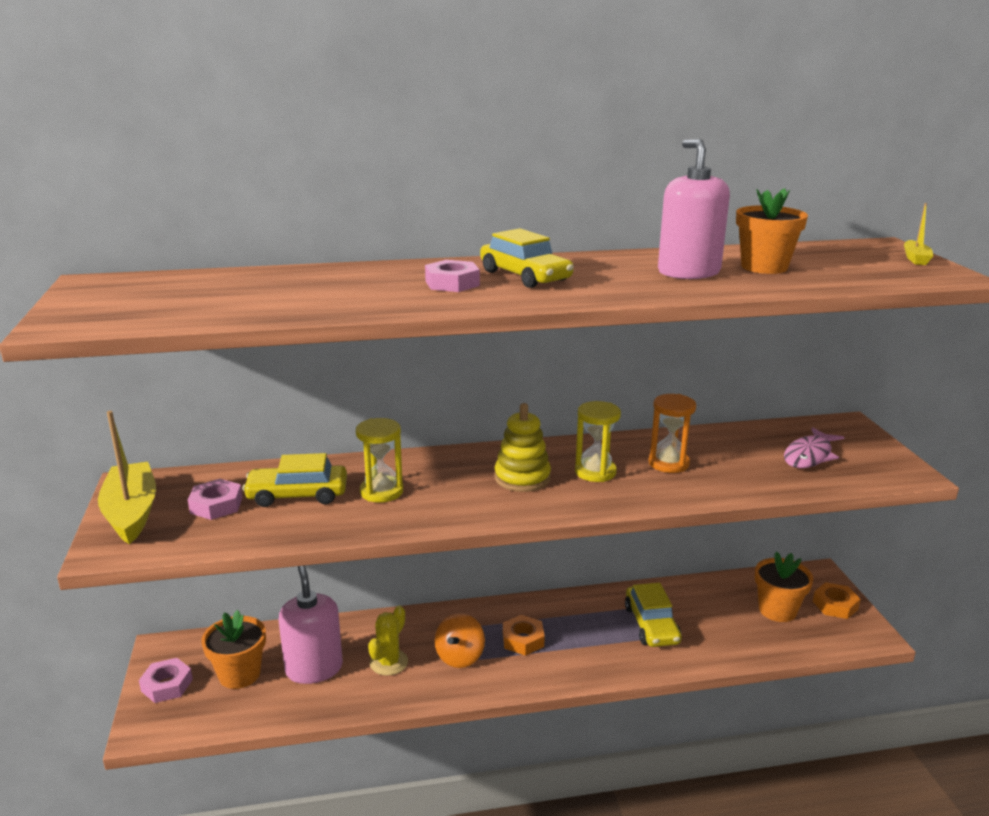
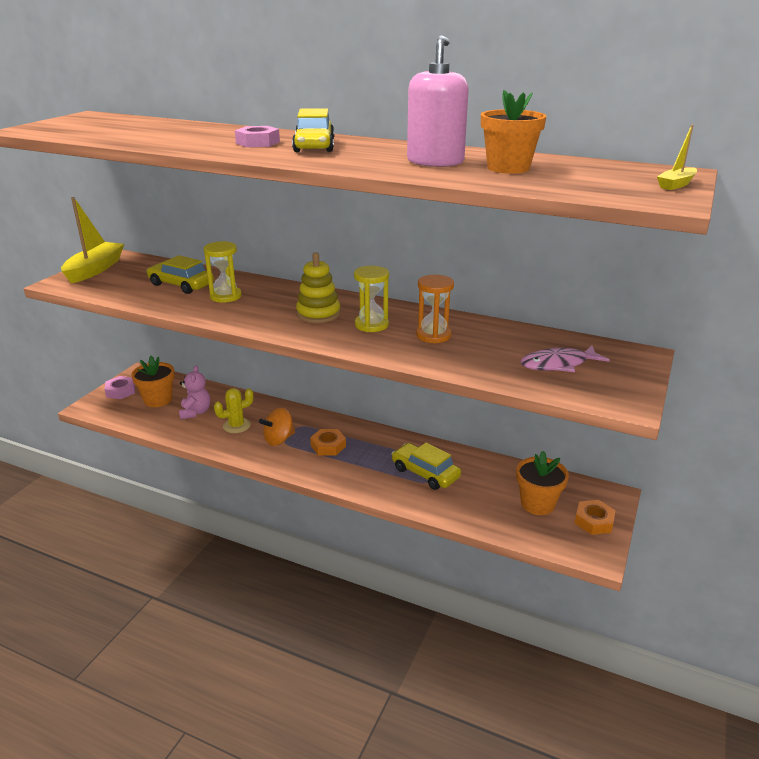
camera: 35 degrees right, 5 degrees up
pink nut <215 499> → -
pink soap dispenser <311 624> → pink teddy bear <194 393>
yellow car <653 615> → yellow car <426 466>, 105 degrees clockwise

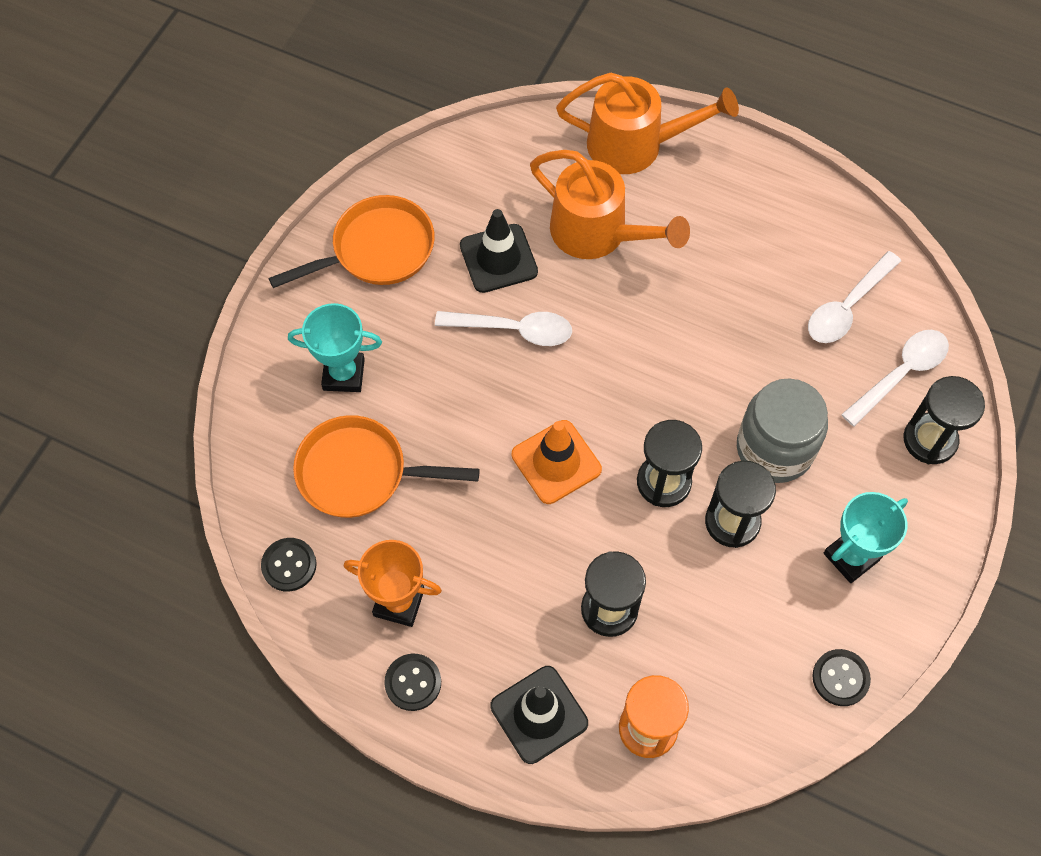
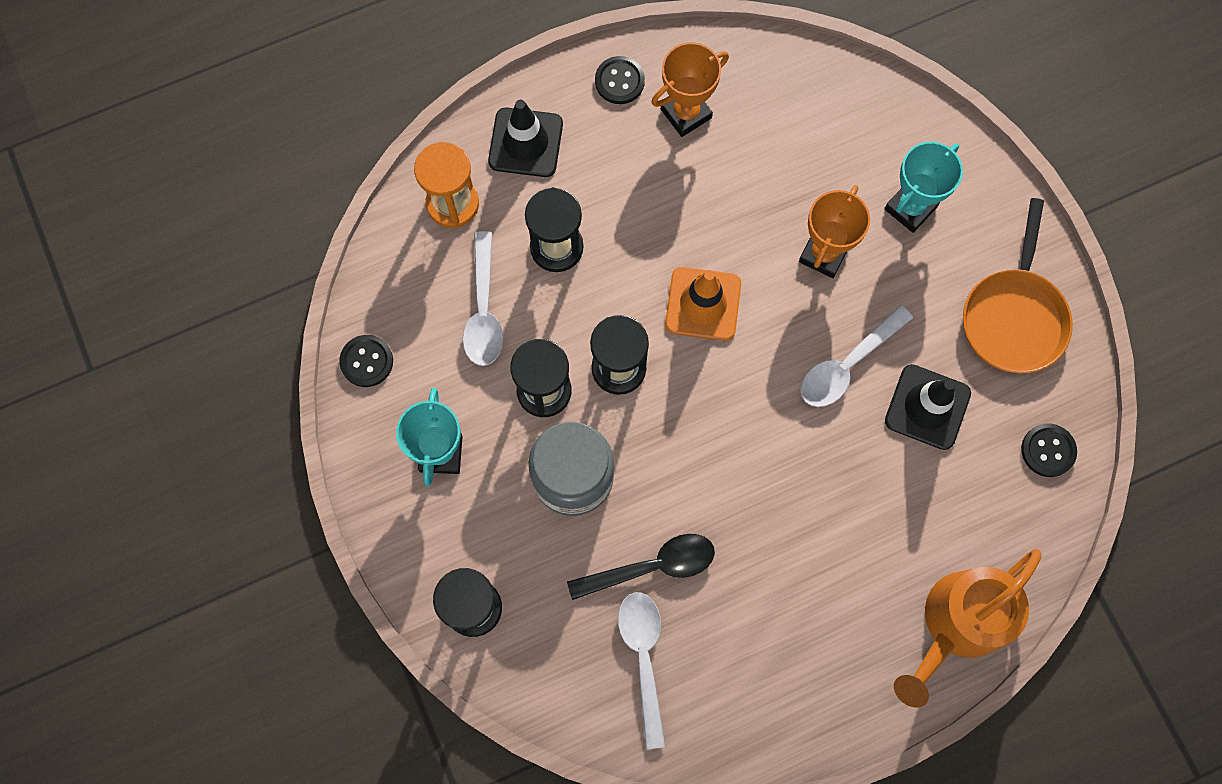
camera: 130 degrees right, 10 degrees up
black button <289 565> → black button <1049 450>, shifted
orange pan <386 466> → -
orange watering can <610 204> → -
white spoon <895 378> → white spoon <483 298>, shifted
- → black spoon <641 567>
- → orange trophy <834 231>

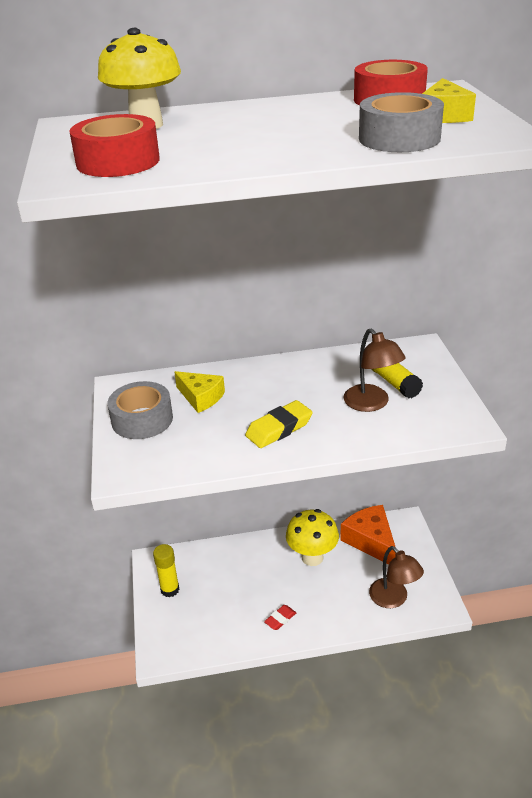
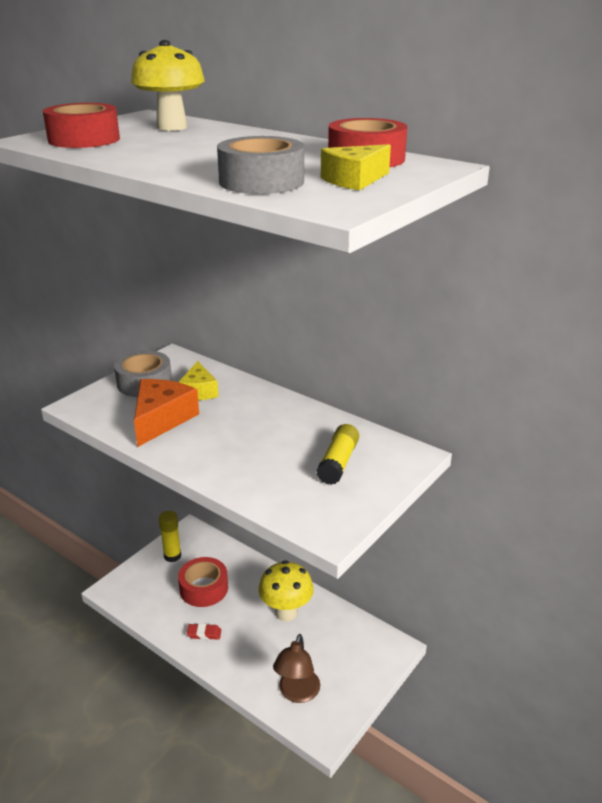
camera: 45 degrees right, 5 degrees down
yellow eraser <279 424> → -
orange cheese <368 534> → orange cheese <166 413>, shifted
brown lamp <374 370> → -
- → red tape <203 582>

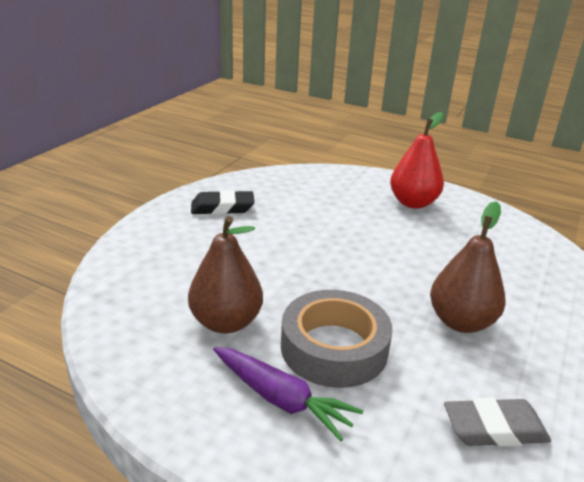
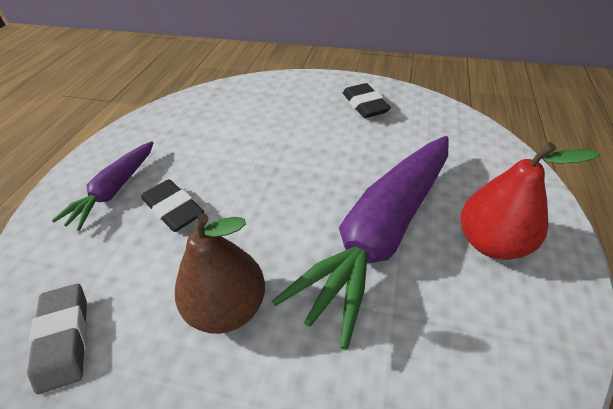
camera: 80 degrees right, 15 degrees up
brown pear <225 275> → -
grey tape <337 339> → black eraser <172 205>
- → purple carrot <360 242>

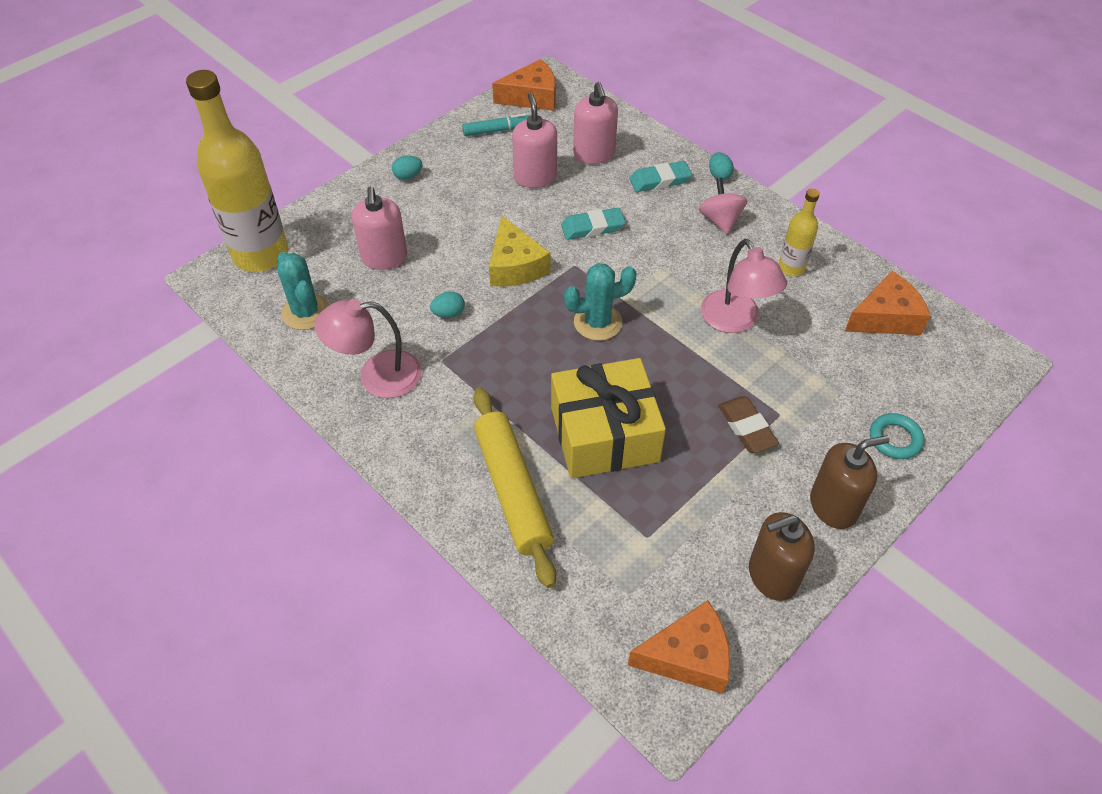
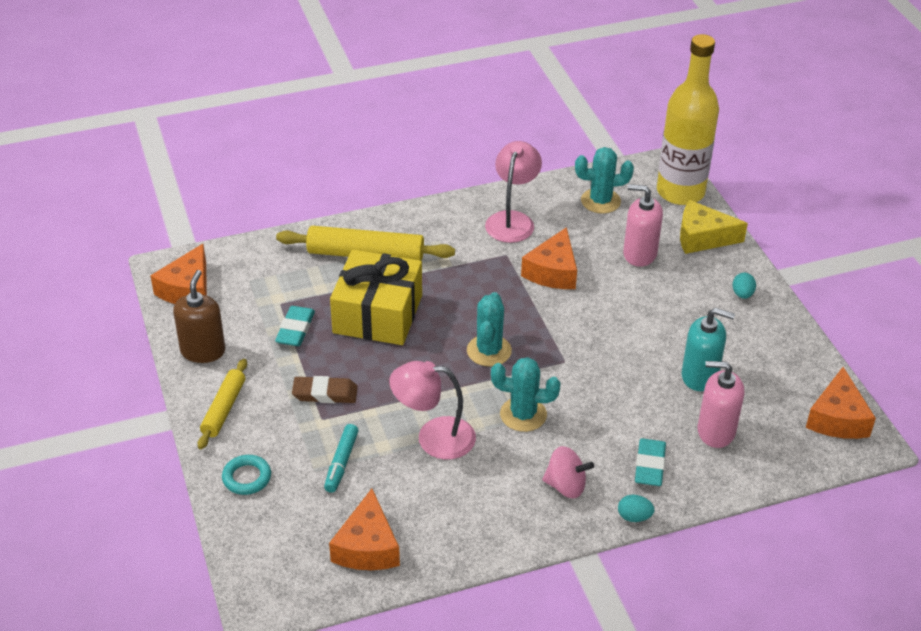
camera: 115 degrees right, 10 degrees down
turquoise egg <447 304> → orange cheese <549 258>
turquoise marker <496 124> → turquoise marker <341 458>, shifted
yellow cheese <519 251> → yellow cheese <714 227>, shifted
pink soap dispenser <534 140> → turquoise soap dispenser <708 349>
turquoise eraser <593 224> → turquoise eraser <295 326>, shifted
yellow bottle <799 233> → -
brown soap dispenser <850 482> → yellow rolling pin <222 404>
- → turquoise cactus <526 394>

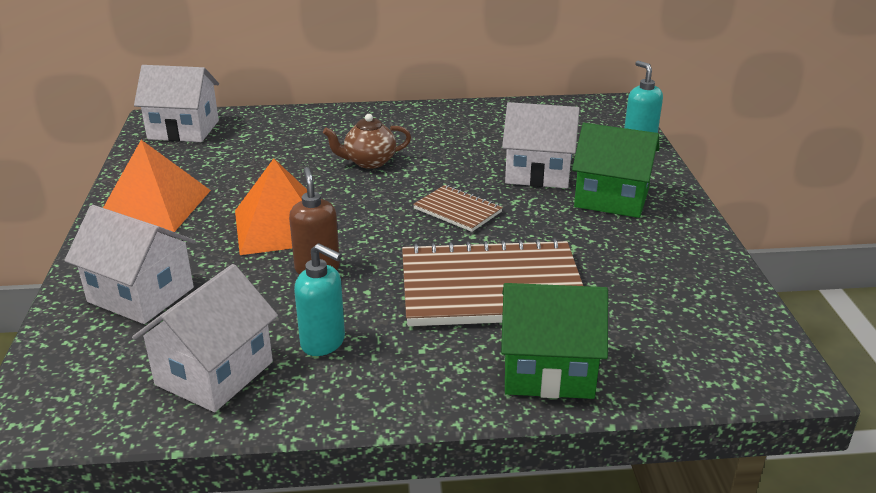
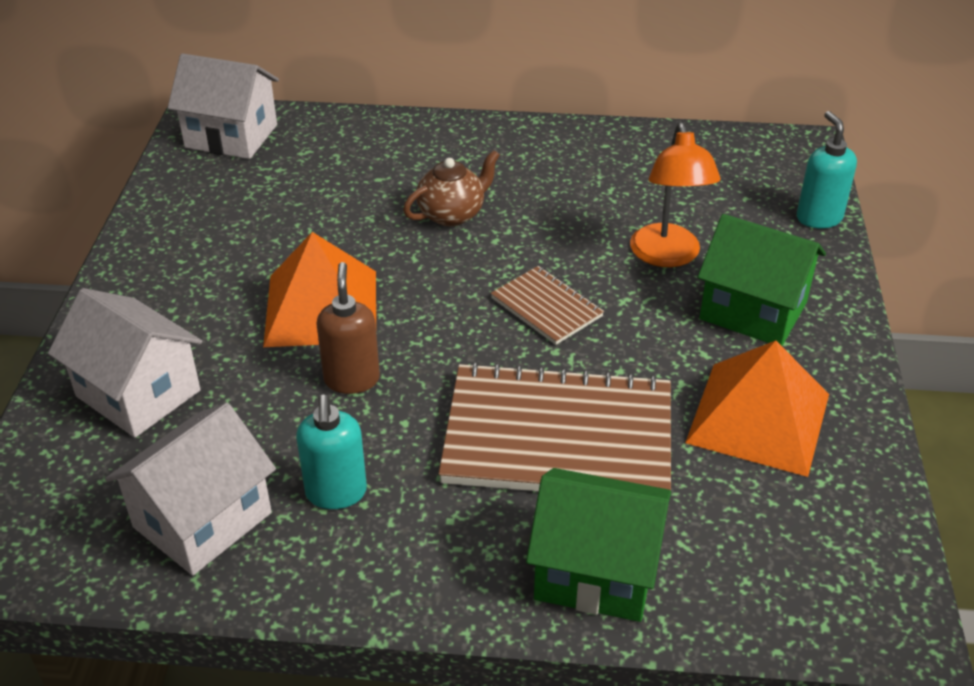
camera: 10 degrees right, 10 degrees up
orange pyramid <157 186> → orange pyramid <757 409>, shifted
turquoise soap dispenser <319 299> → turquoise soap dispenser <331 452>, 45 degrees clockwise
brown teapot <367 141> → brown teapot <451 188>, 150 degrees clockwise
white house <541 145> → orange lamp <675 195>

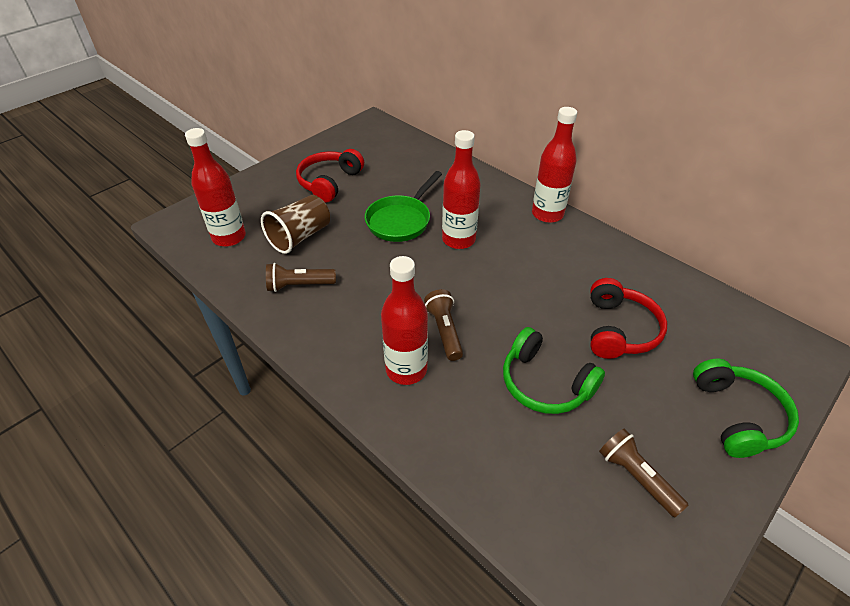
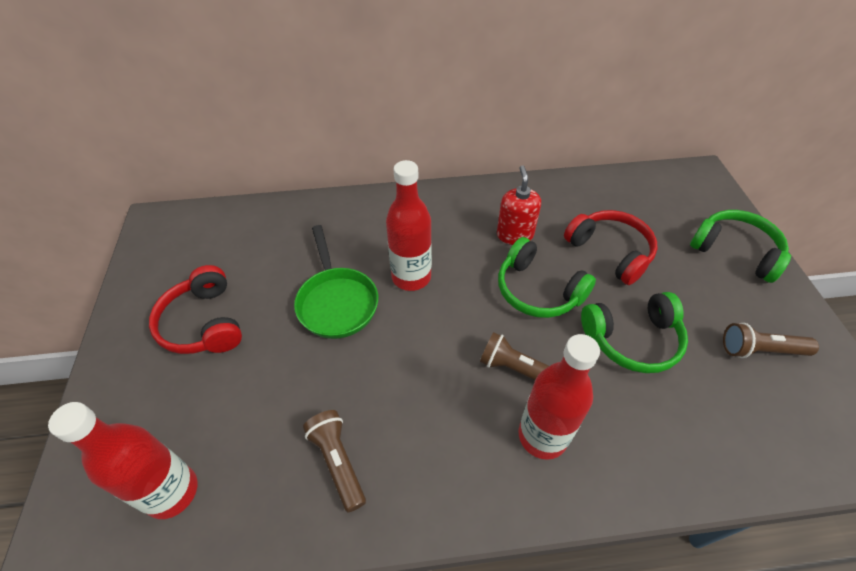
camera: 50 degrees left, 5 degrees up
brown cup <295 224> → -
brown flashlight <301 277> → brown flashlight <334 461>, 120 degrees clockwise
red bottle <554 165> → -
- → red soap dispenser <519 205>
- → green headphones <547 277>

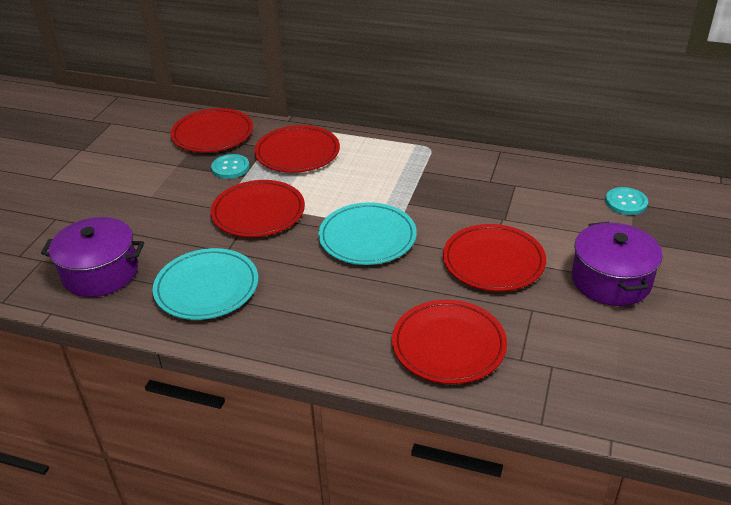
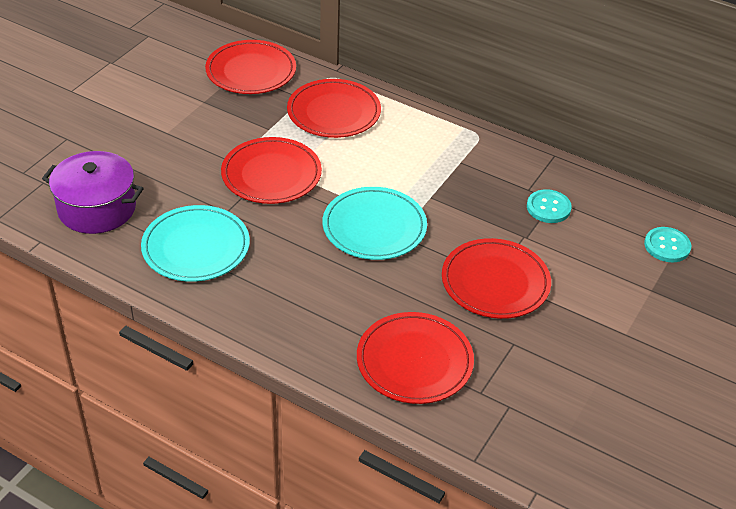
camera: 10 degrees right, 5 degrees up
turquoise button <230 166> → turquoise button <549 206>, shifted
purple pot <617 264> → -

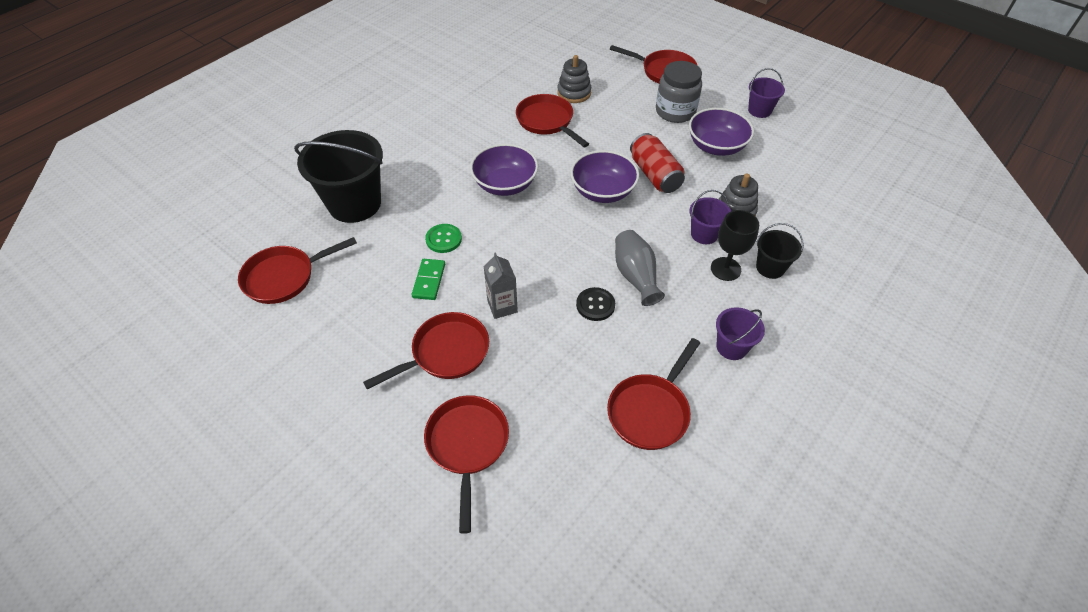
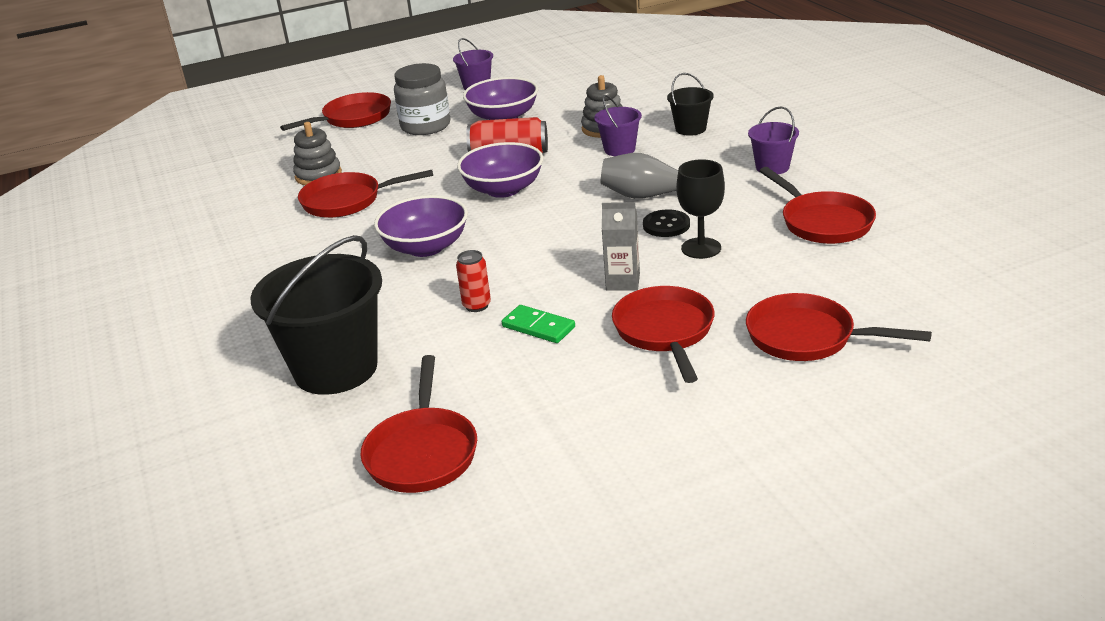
camera: 60 degrees left, 20 degrees down
green button <443 238> → red can <473 281>
black goblet <735 245> → black goblet <700 209>, shifted

